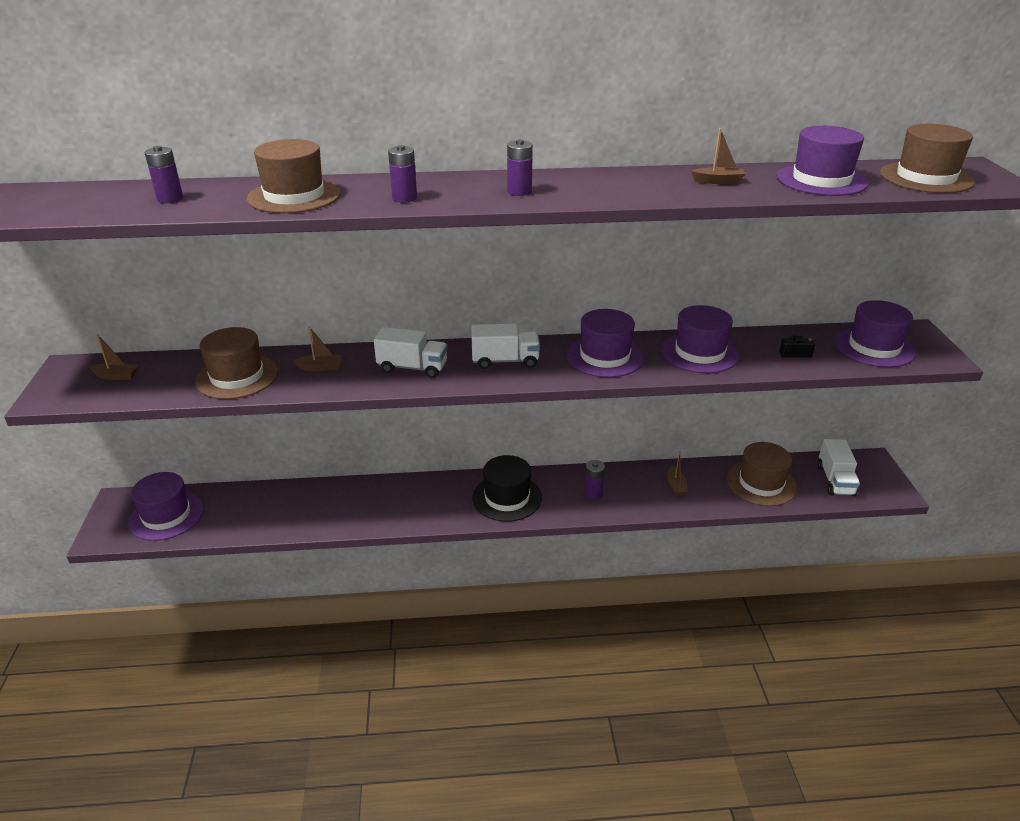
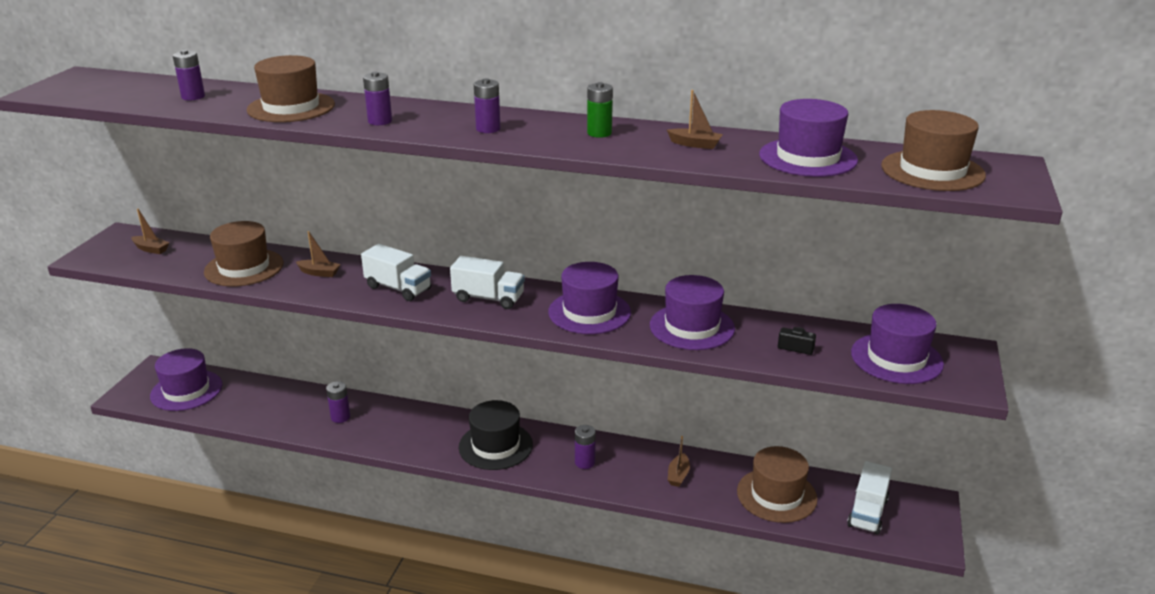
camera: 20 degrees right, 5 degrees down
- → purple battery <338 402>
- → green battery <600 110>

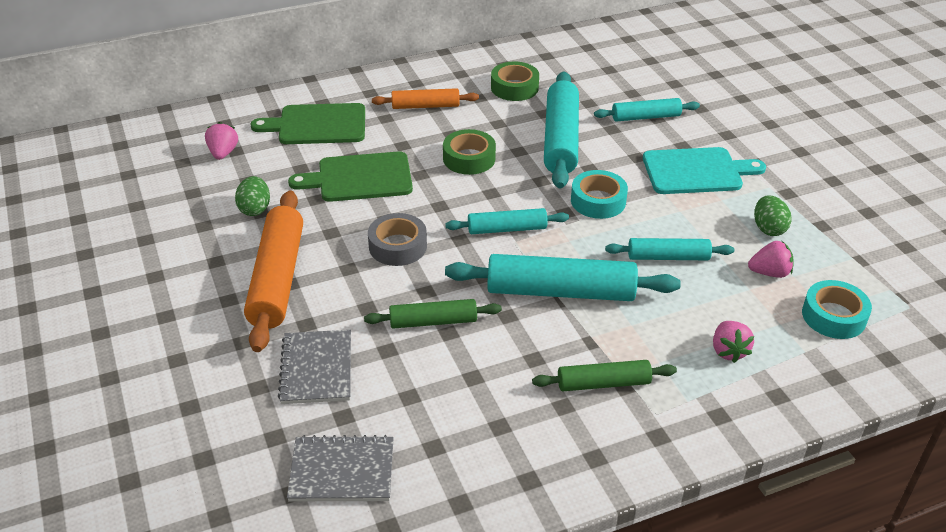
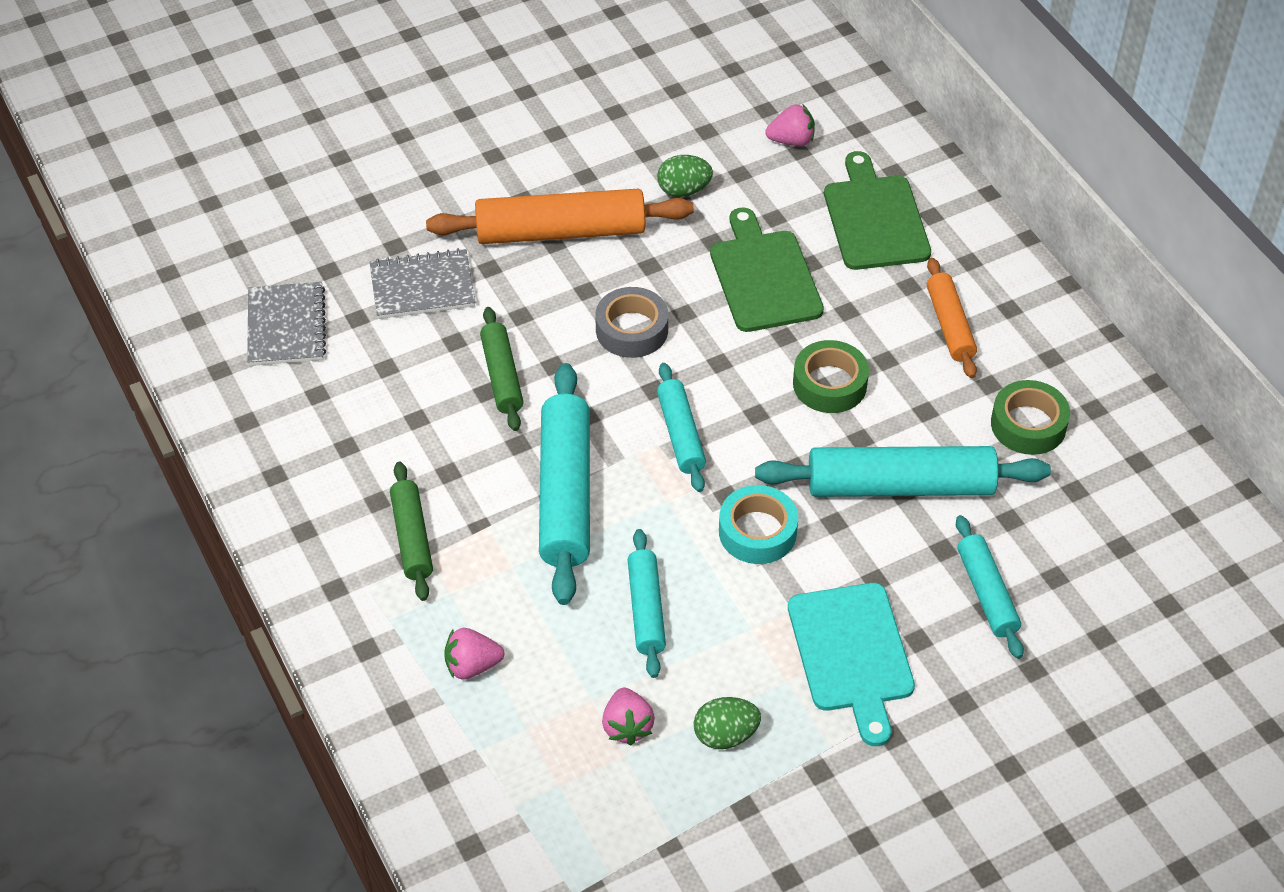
camera: 85 degrees right, 10 degrees up
turquoise tape <837 309> → -

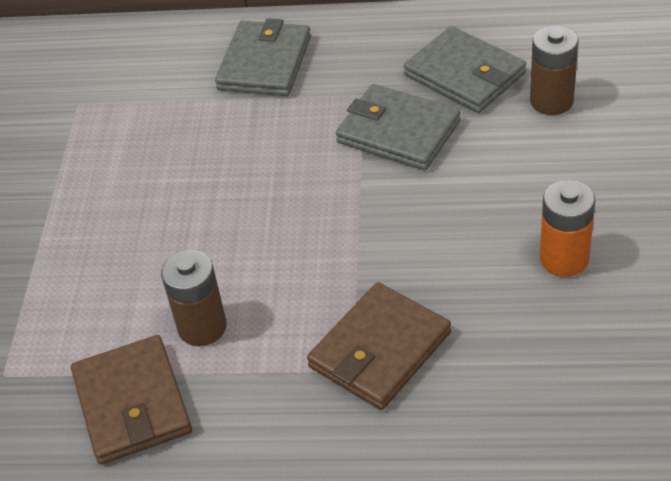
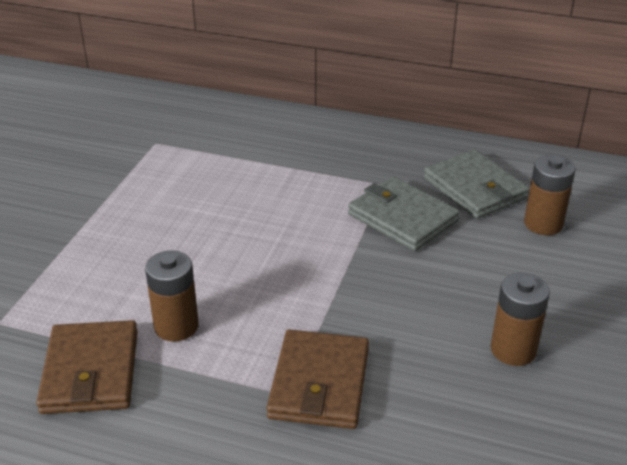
camera: 10 degrees right, 10 degrees down
grey wallet <263 57> → -
brown wallet <379 346> → brown wallet <318 379>, 45 degrees counterclockwise
orange battery <567 228> → brown battery <520 319>

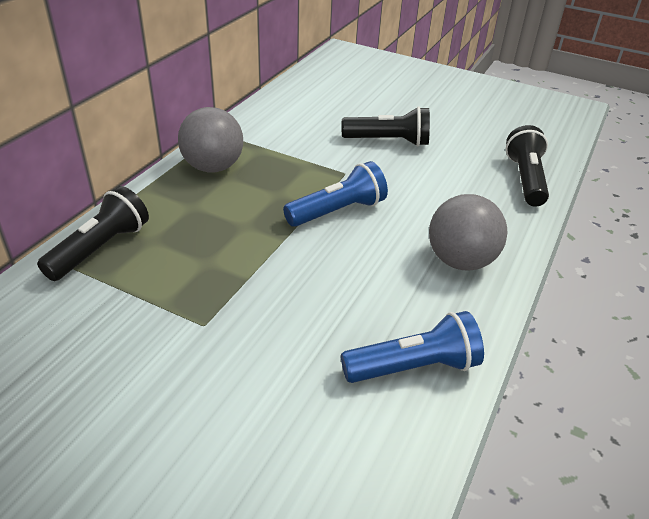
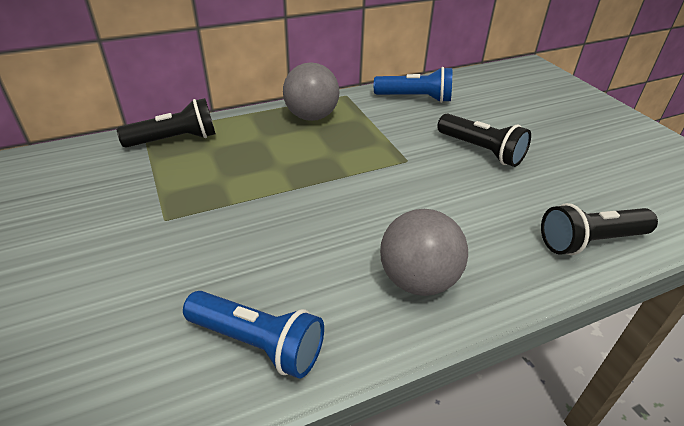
camera: 40 degrees right, 0 degrees up
blue flashlight <335 194> → blue flashlight <413 85>, shifted
black flashlight <527 166> → black flashlight <599 229>, 150 degrees counterclockwise

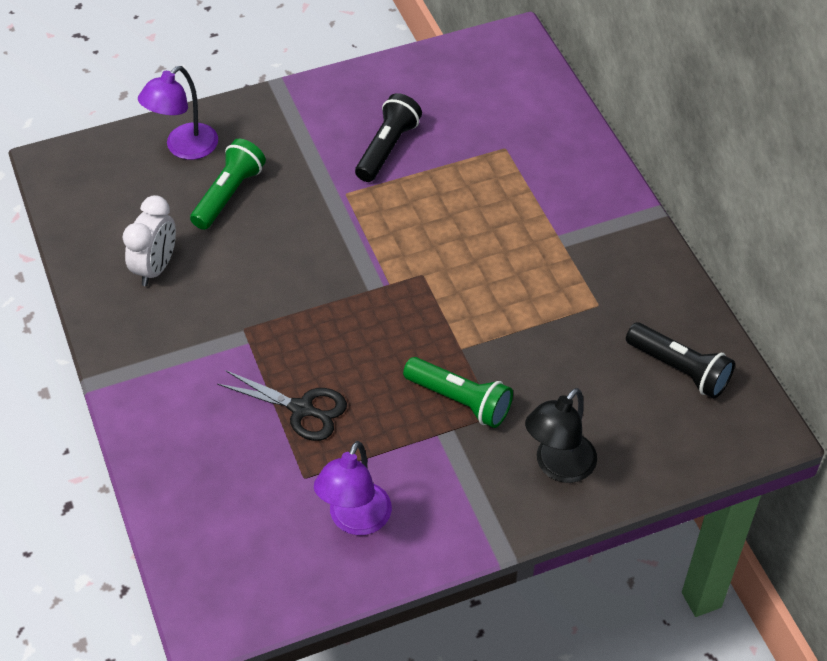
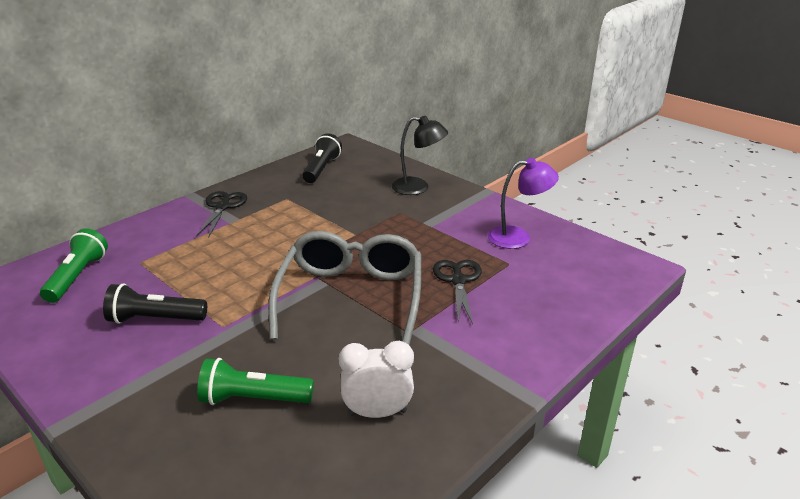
camera: 115 degrees left, 20 degrees down
purple lamp <178 113> → -
green flashlight <458 392> → green flashlight <74 265>, shifted
- → black scissors <221 214>
- → grey glasses <344 288>

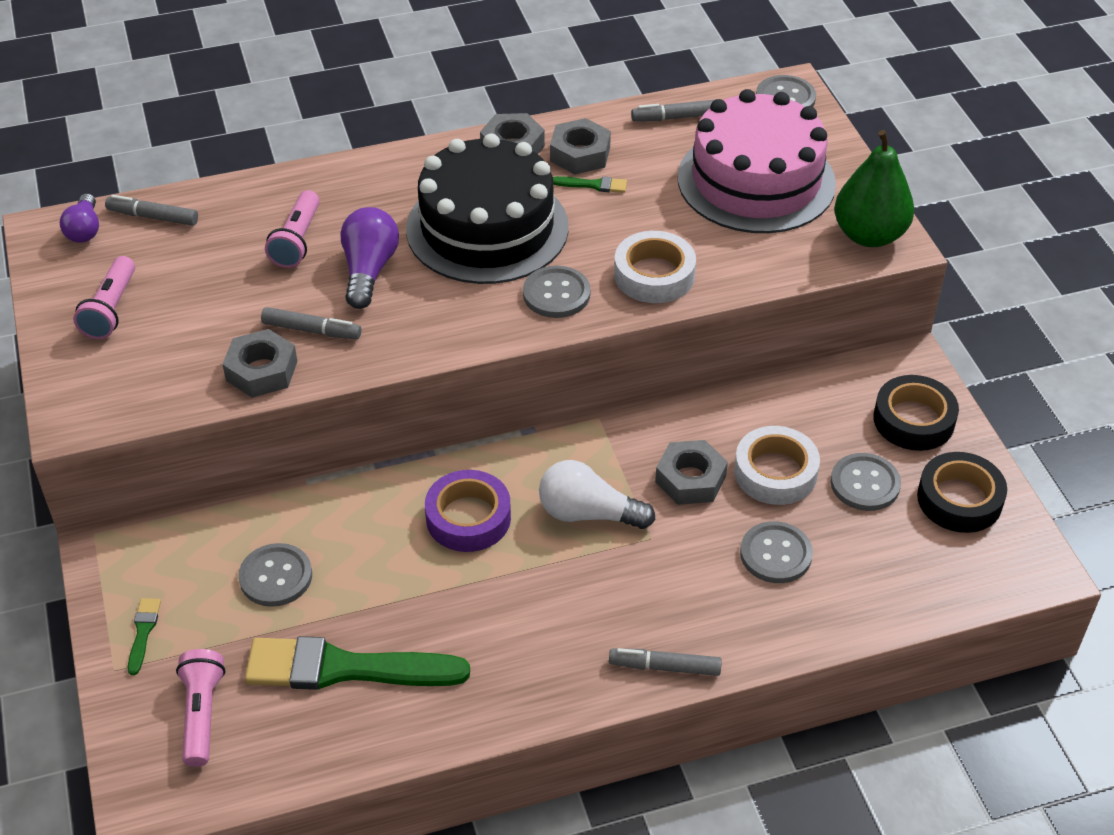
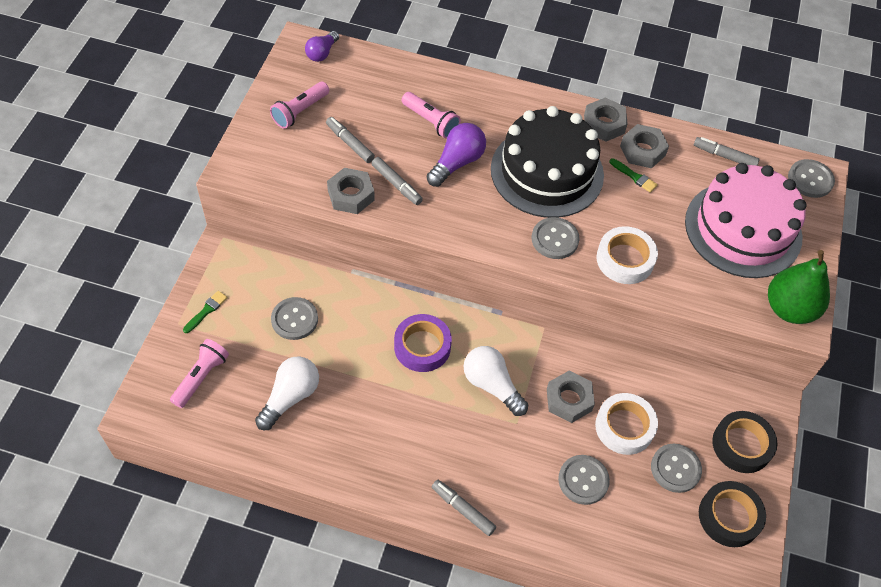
camera: 30 degrees right, 10 degrees up
grey marker <151 210> → grey marker <350 140>, shifted
green brush <357 663> → white light bulb <287 393>
pink flashlight <292 229> → pink flashlight <431 115>, 90 degrees counterclockwise

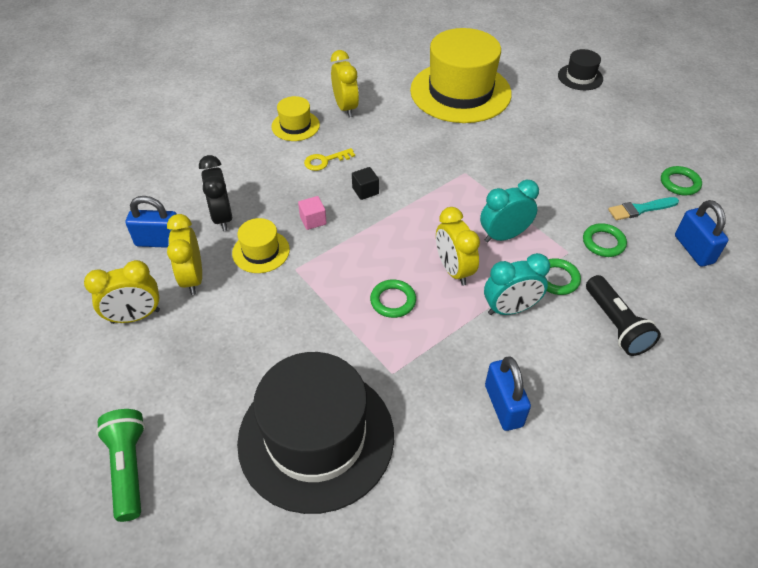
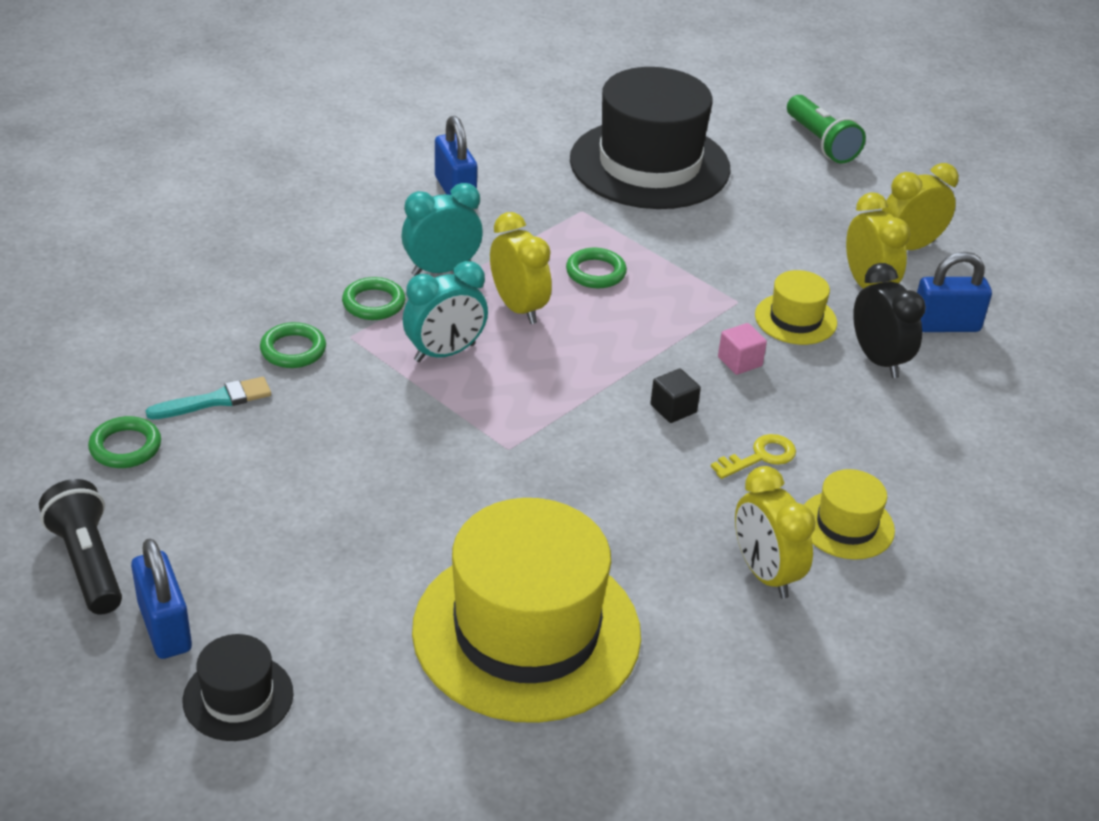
camera: 170 degrees right, 10 degrees down
black flashlight <623 315> → black flashlight <80 547>, shifted
blue padlock <702 233> → blue padlock <161 599>, shifted

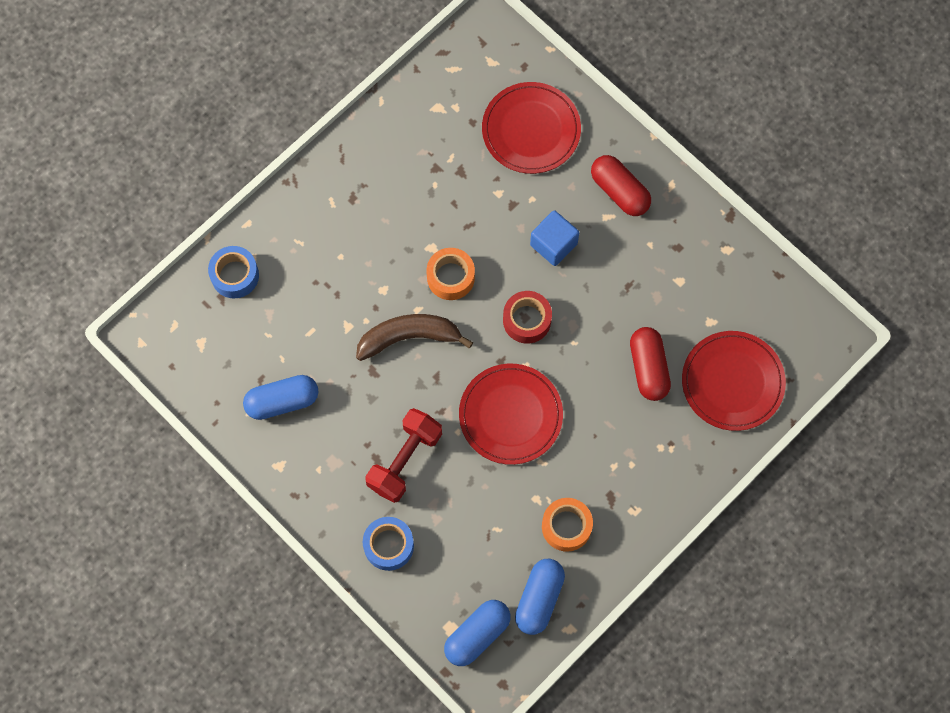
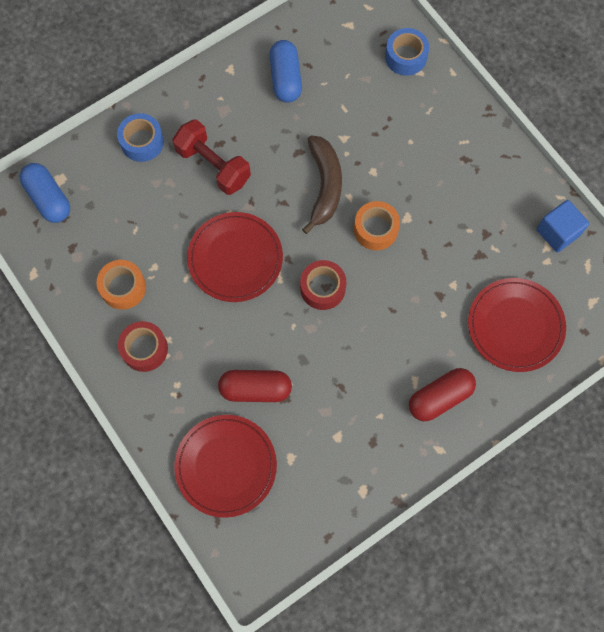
camera: 100 degrees right, 0 degrees up
blue capsule <540 597> → -
blue cube <554 238> → blue cube <563 226>, shifted
- → red tape <143 346>

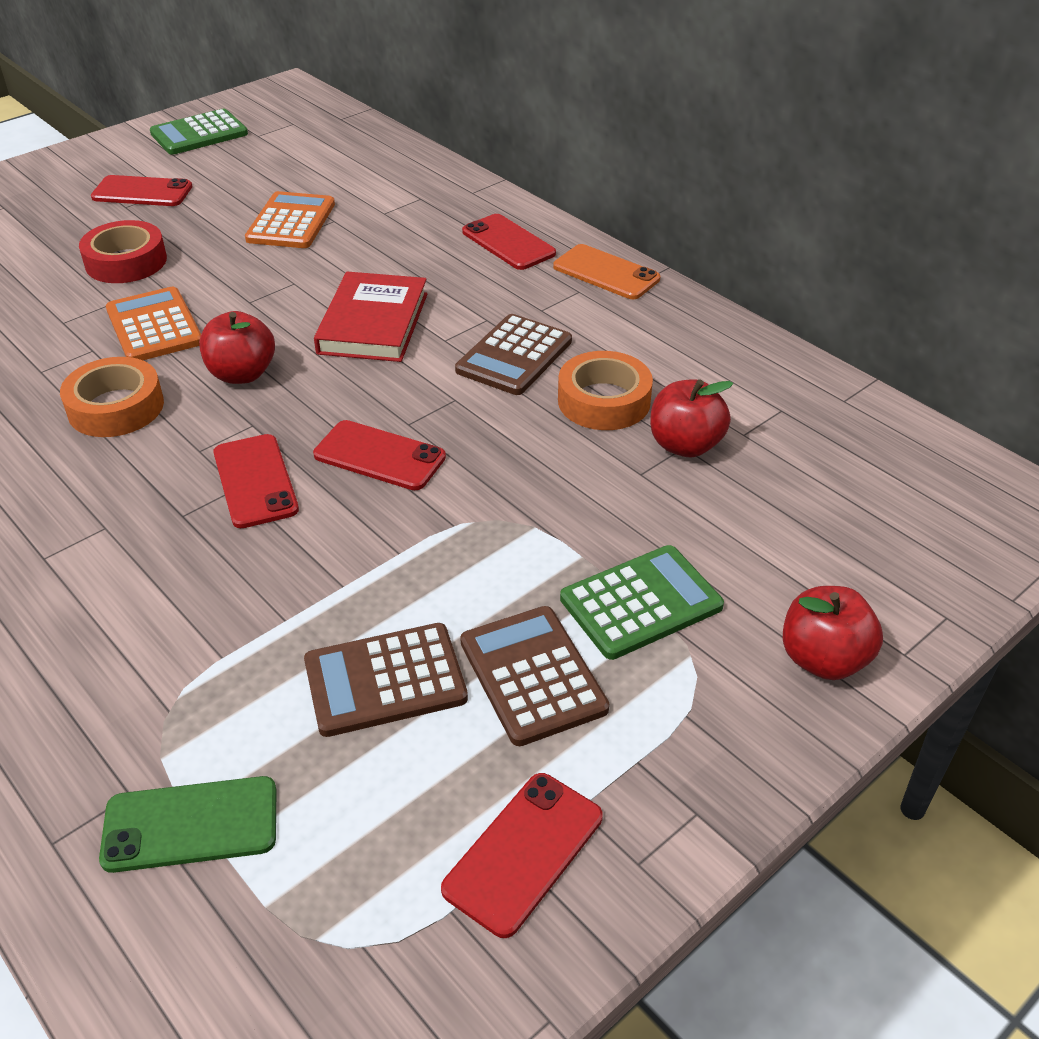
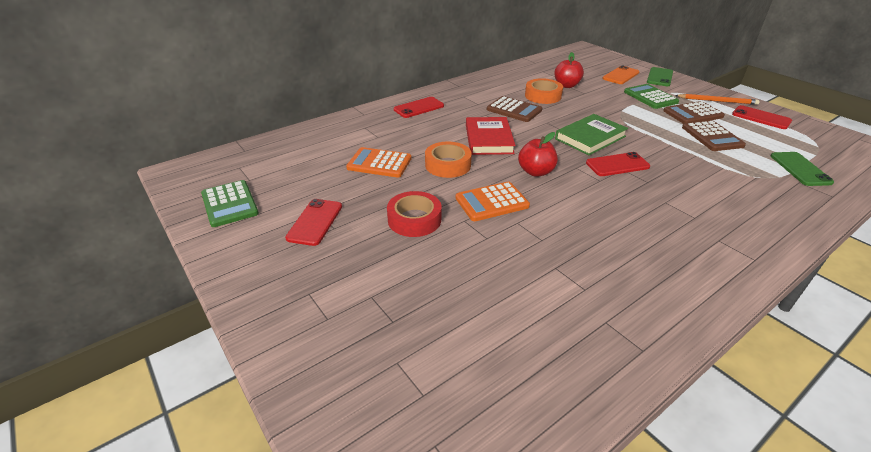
camera: 85 degrees left, 5 degrees down
orange tape <112 397> → orange tape <448 160>, shifted
red phone <379 455> → green book <591 134>
red book <370 317> → red book <491 136>, 75 degrees clockwise
orange phone <606 271> → orange phone <621 75>, shifted
red apple <833 633> → green phone <660 76>
- → orange pencil <717 99>

